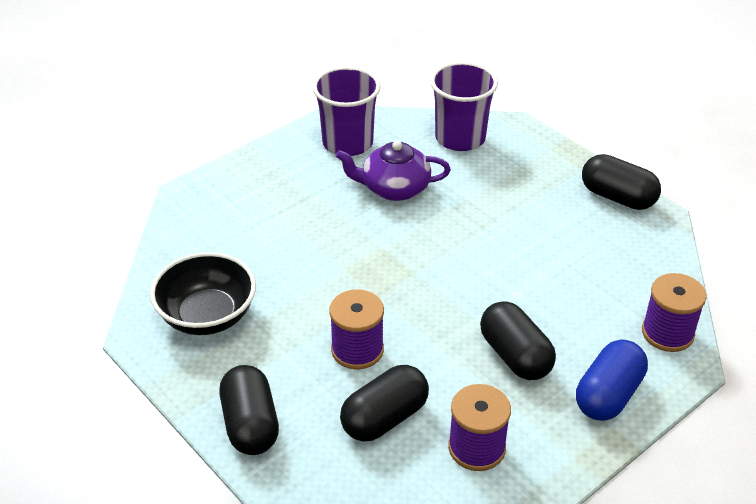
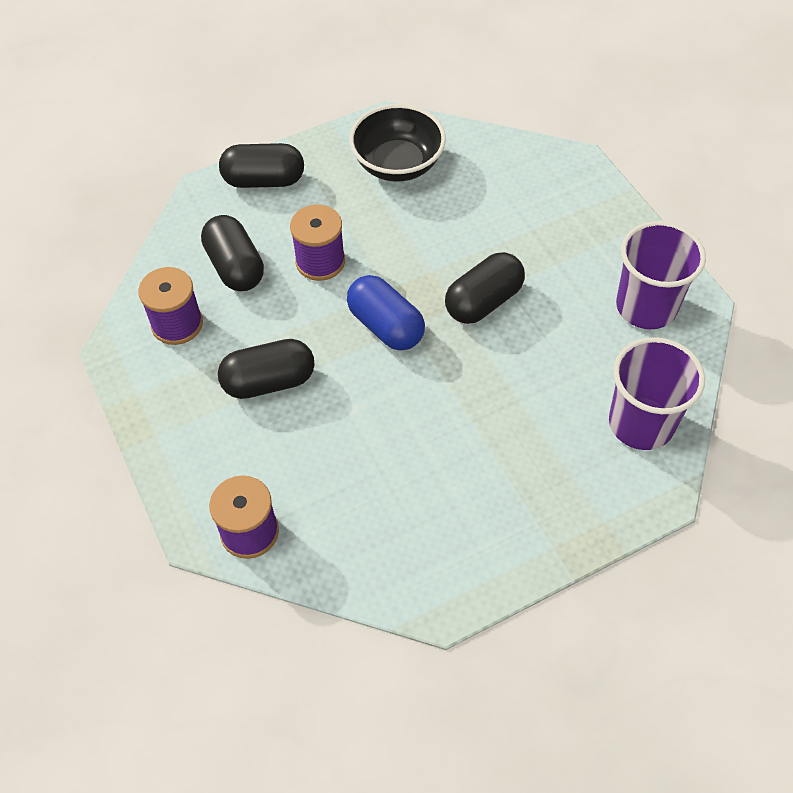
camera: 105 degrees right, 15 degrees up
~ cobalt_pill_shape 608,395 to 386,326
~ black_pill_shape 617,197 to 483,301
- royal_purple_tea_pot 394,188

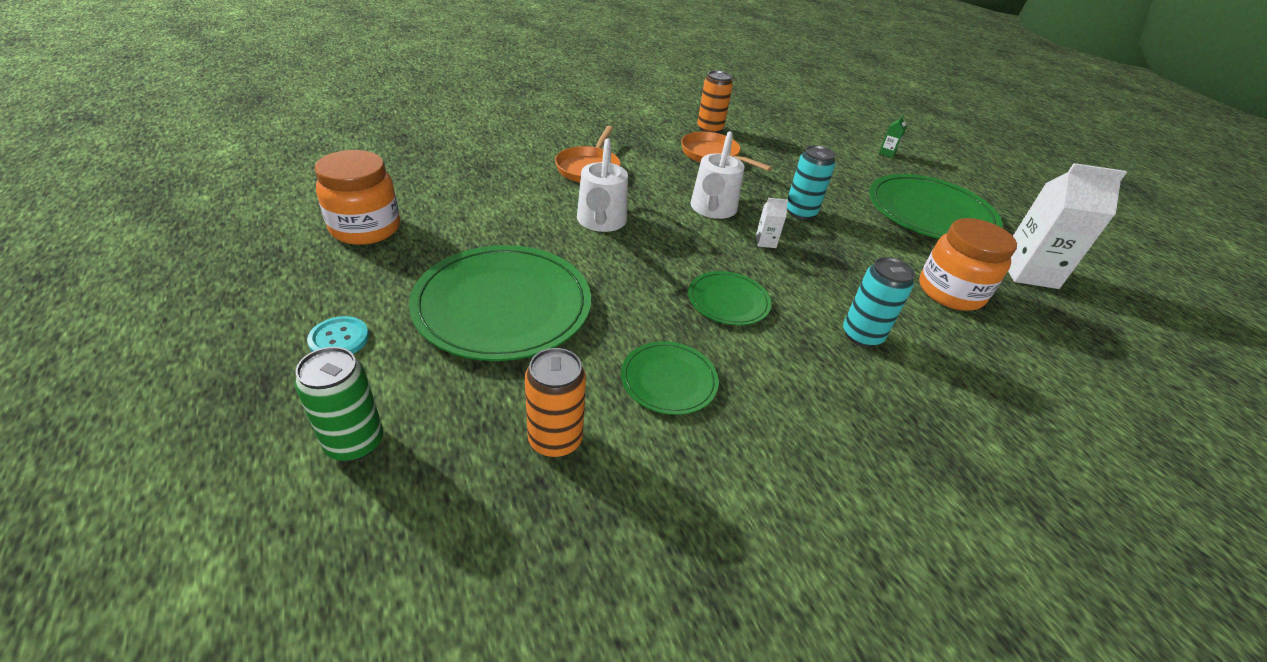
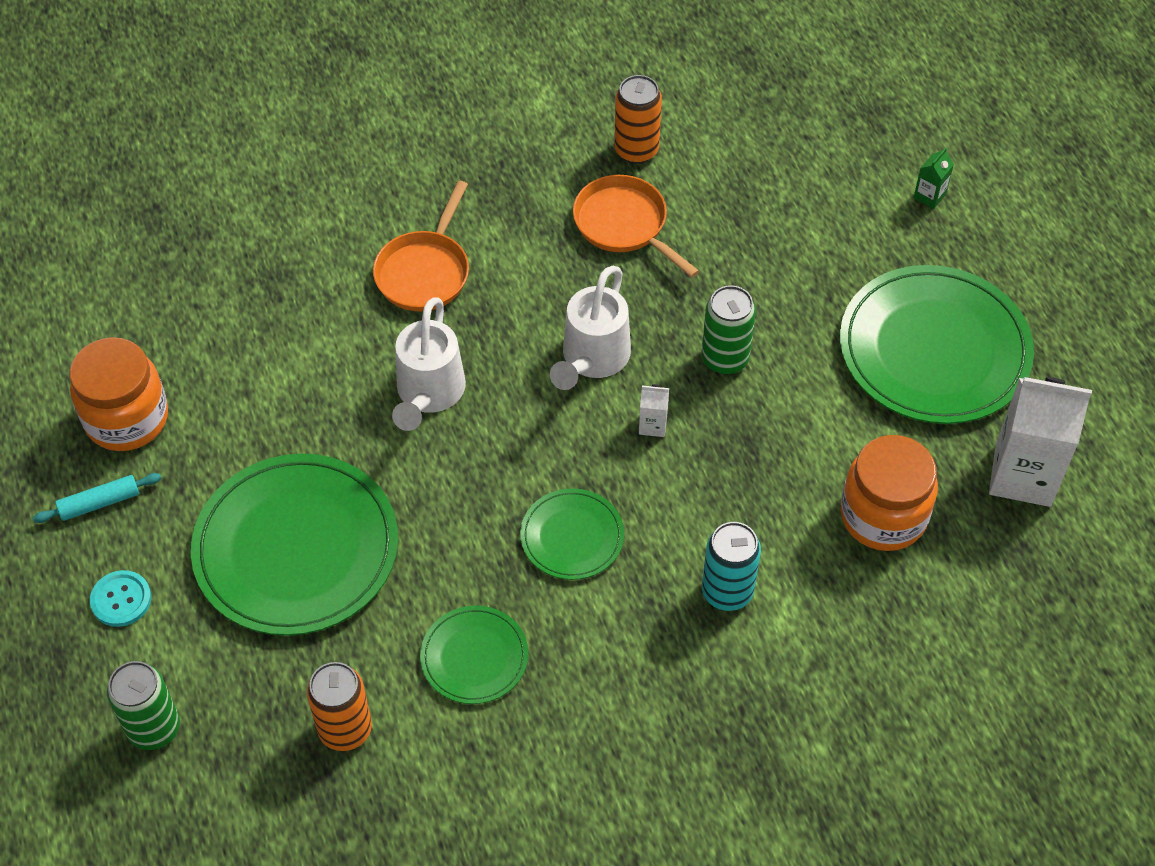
camera: 10 degrees right, 15 degrees up
+ teal_pastry_roller 100,503
~ teal_can 800,212 to leaf-green_can 725,358

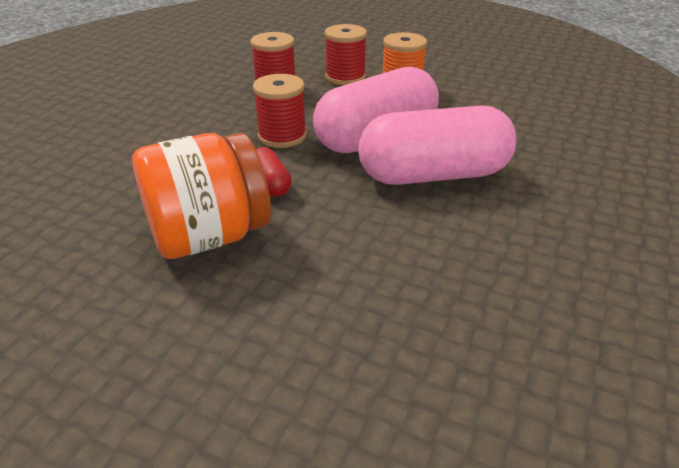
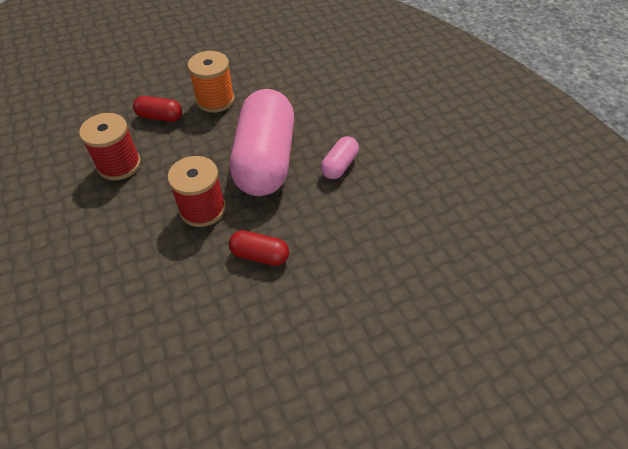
camera: 50 degrees left, 15 degrees up
~ scarlet_bobbin 345,77 to scarlet_pill_shape 160,117
~ rose-pink_pill_shape 433,175 = 339,165 x0.43
- orange_jam_jar 209,237

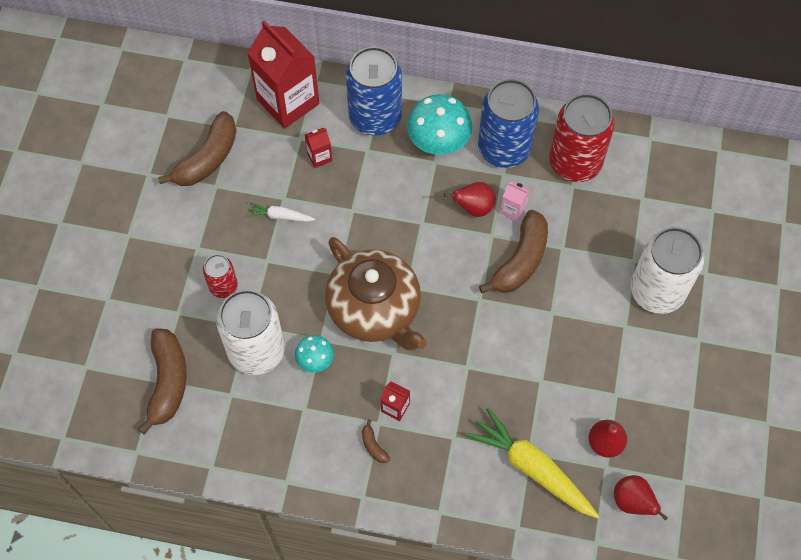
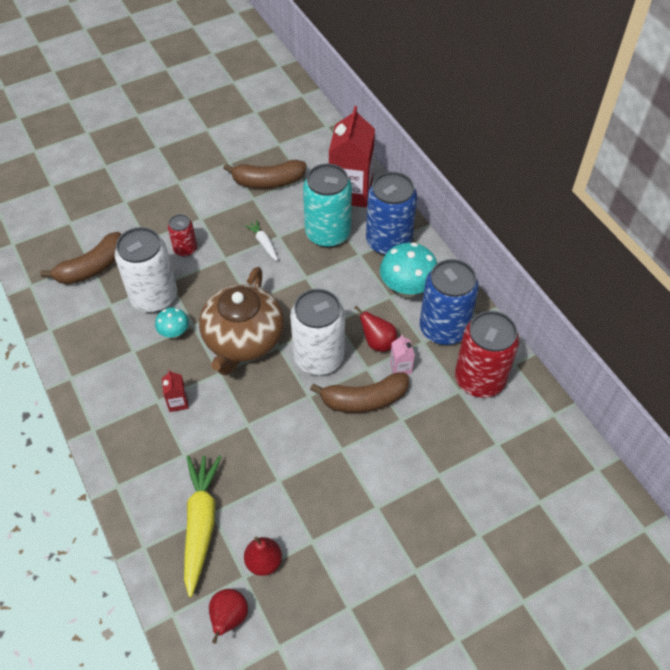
camera: 50 degrees right, 10 degrees down
~ snow-white_can 657,291 to 318,357
~ scarlet_carton 319,157 to teal_can 327,233
- brown_toy_banana 373,446

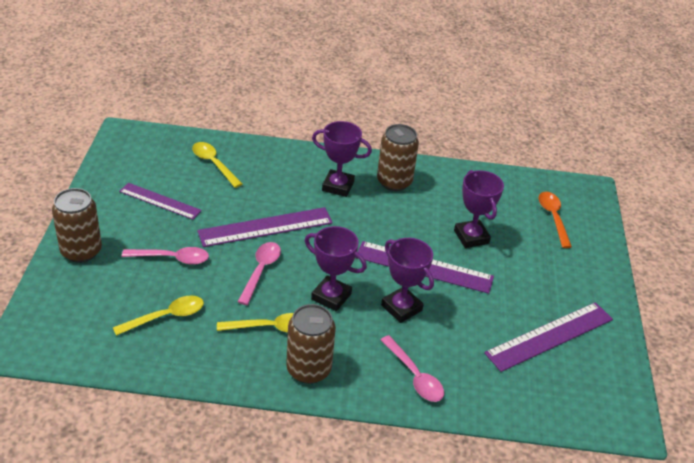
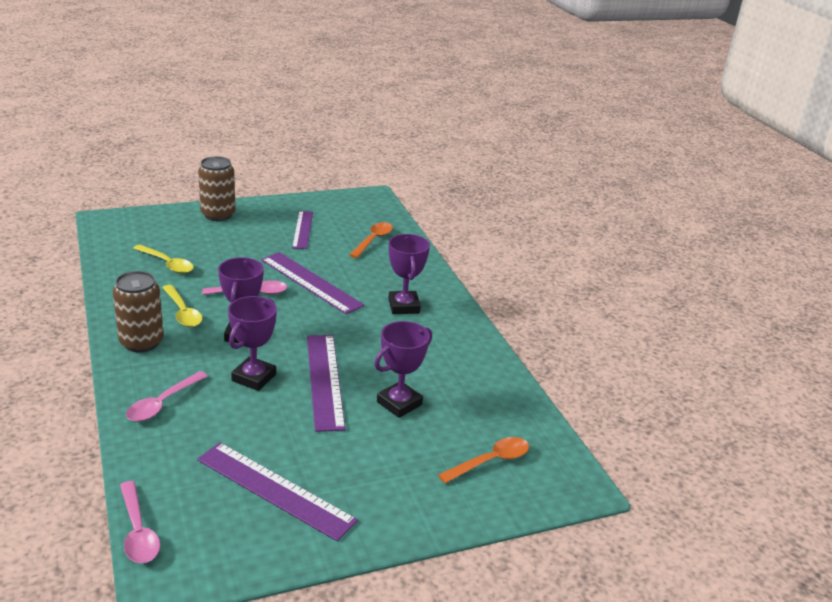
camera: 65 degrees right, 10 degrees down
~ rose-pink_spoon 172,258 to 138,531
~ golden_spoon 214,164 to orange_spoon 373,240
- brown_can 394,182

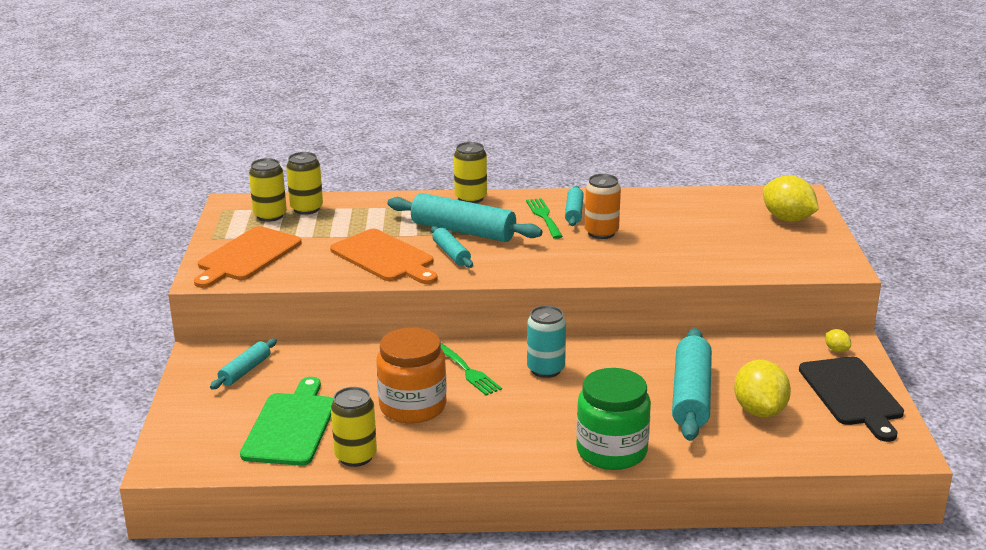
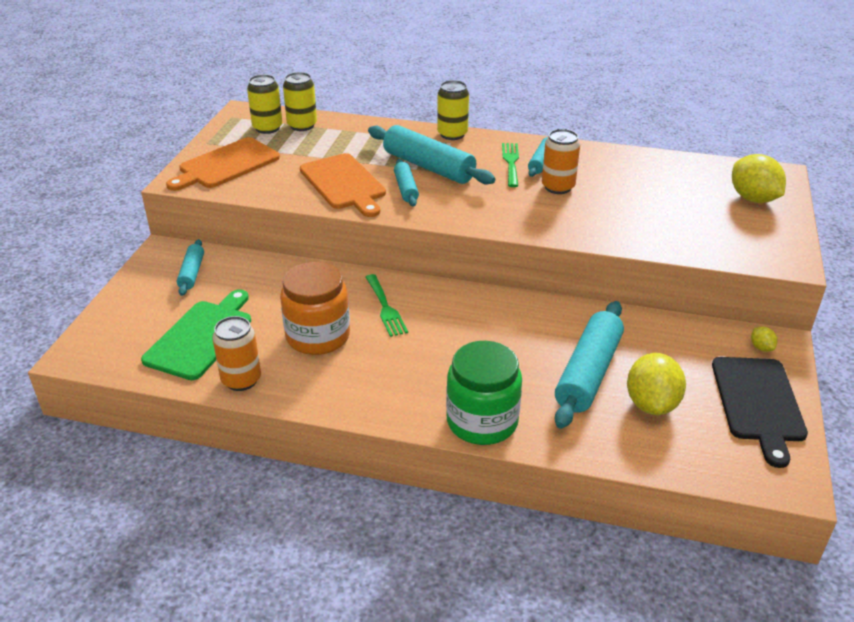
camera: 15 degrees right, 10 degrees up
~ teal_pastry_roller 245,371 = 191,273 45 degrees counterclockwise
~ golden_can 356,456 to orange_can 241,380
- teal_can 545,369

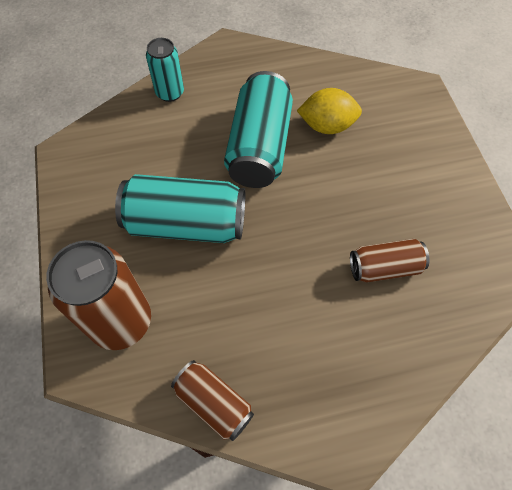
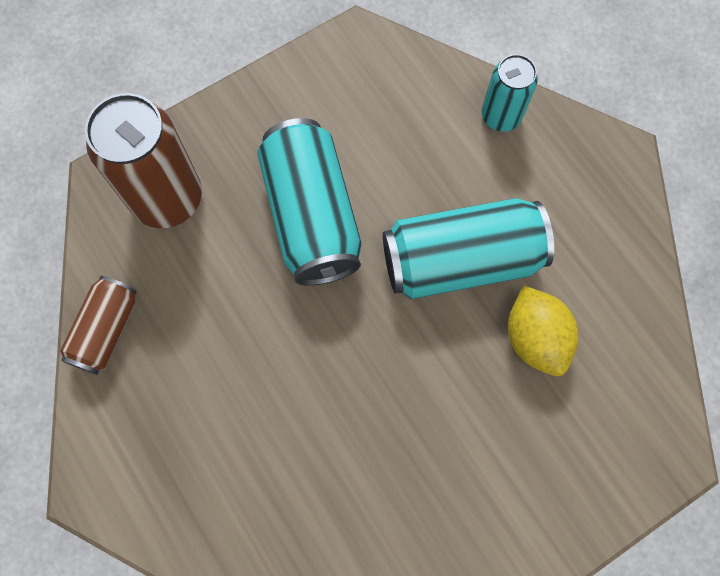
camera: 70 degrees right, 10 degrees up
- brown_can 384,267

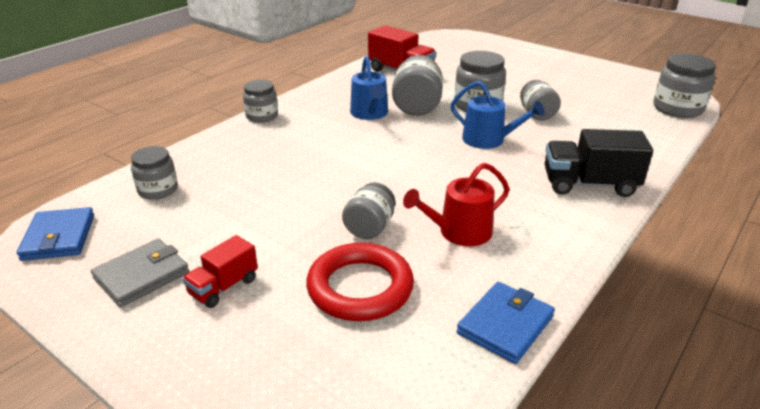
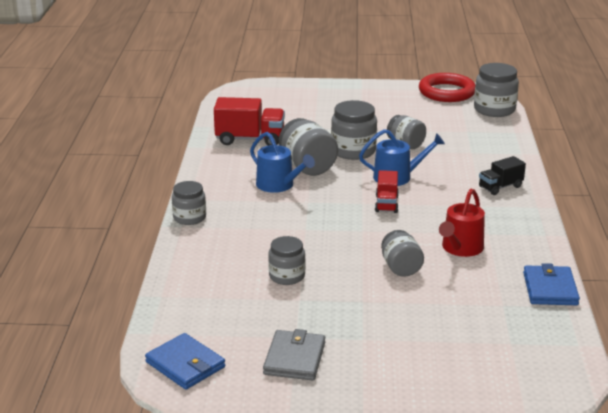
camera: 35 degrees left, 5 degrees down
~ gray_jam_jar 158,190 to 287,276
~ scarlet_truck 223,287 to 386,204
~ scarlet_ring 360,288 to 446,92
~ black_truck 589,184 = 500,187 x0.60

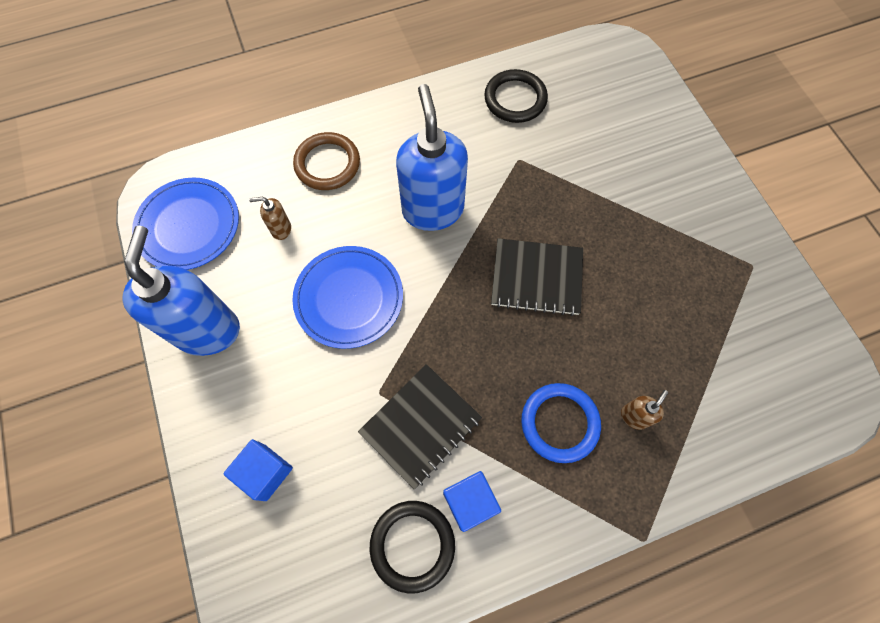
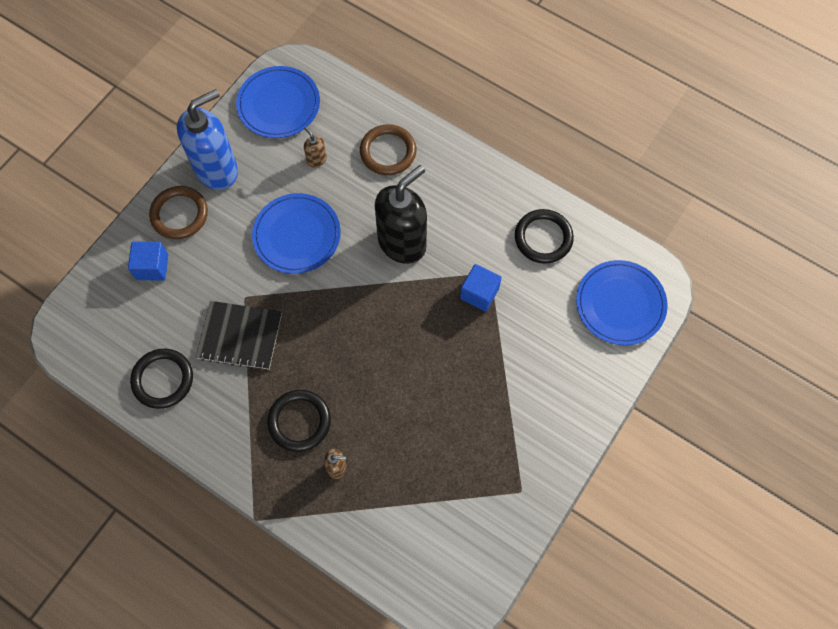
camera: 55 degrees right, 0 degrees up
+ brown_ring 179,214
~ cobalt_ring 559,423 to black_ring 299,421
~ cobalt_soap_dispenser 433,210 to black_soap_dispenser 402,243
~ cobalt_cube 470,502 to 479,293
+ cobalt_plate 620,304
- black_notepad 536,278

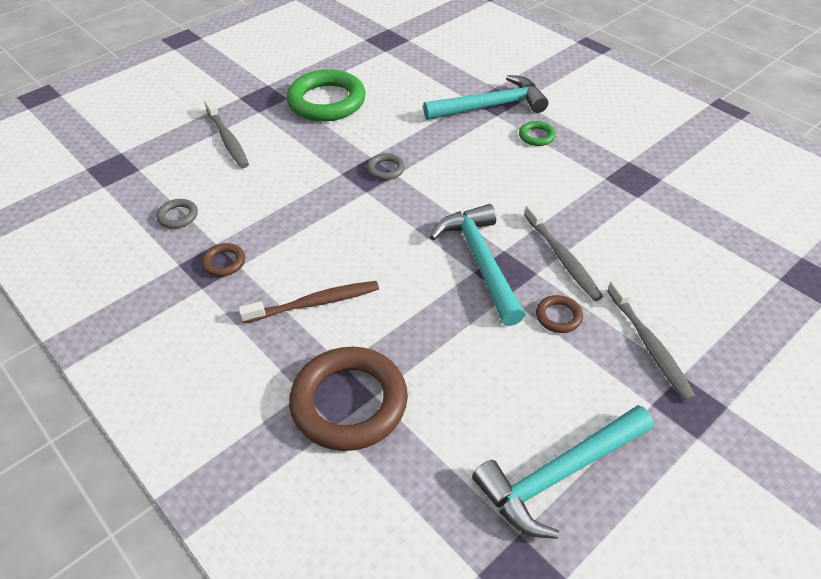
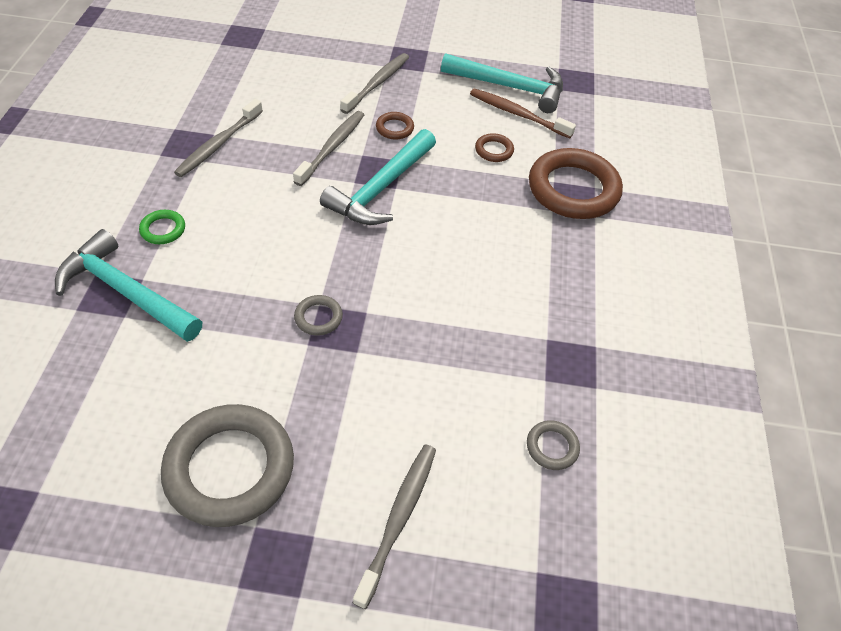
camera: 135 degrees left, 5 degrees up
~ leaf-green_ring 327,101 to gray_ring 230,468
+ gray_tooth_brush 219,144
~ brown_tooth_brush 314,303 to 518,114
~ brown_ring 224,262 to 494,150

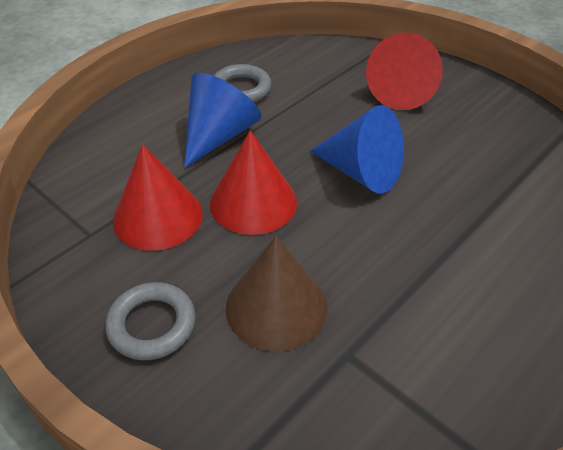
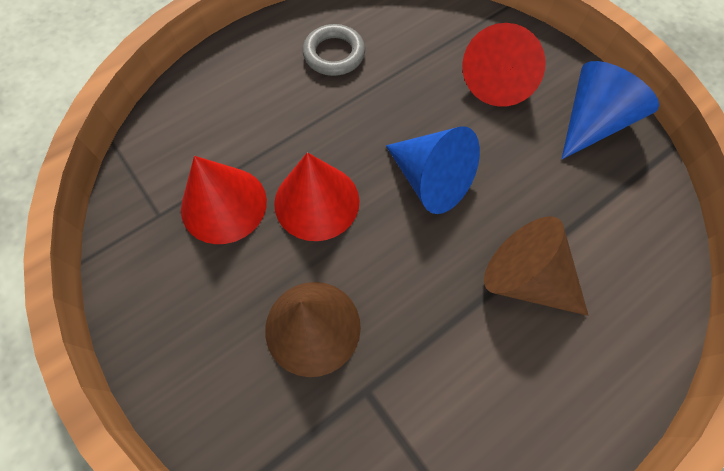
camera: 10 degrees right, 20 degrees up
+ brown_solid_cone 526,278
~ cobalt_solid_cone 219,136 to 592,122
- gray_ring 152,325

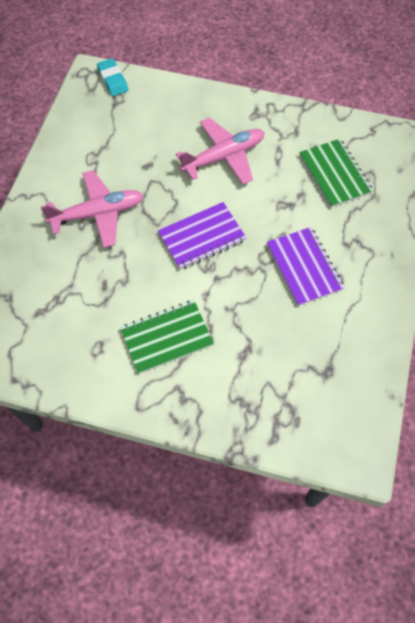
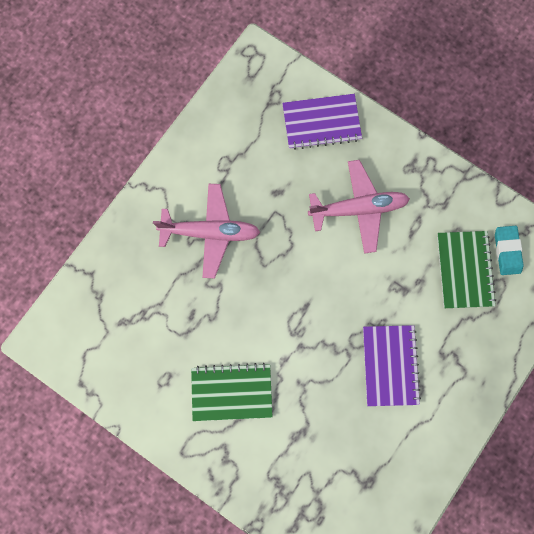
camera: 20 degrees right, 15 degrees up
~ royal_purple_notepad 202,237 to 321,122
~ teal_gum_eraser 113,80 to 507,251

